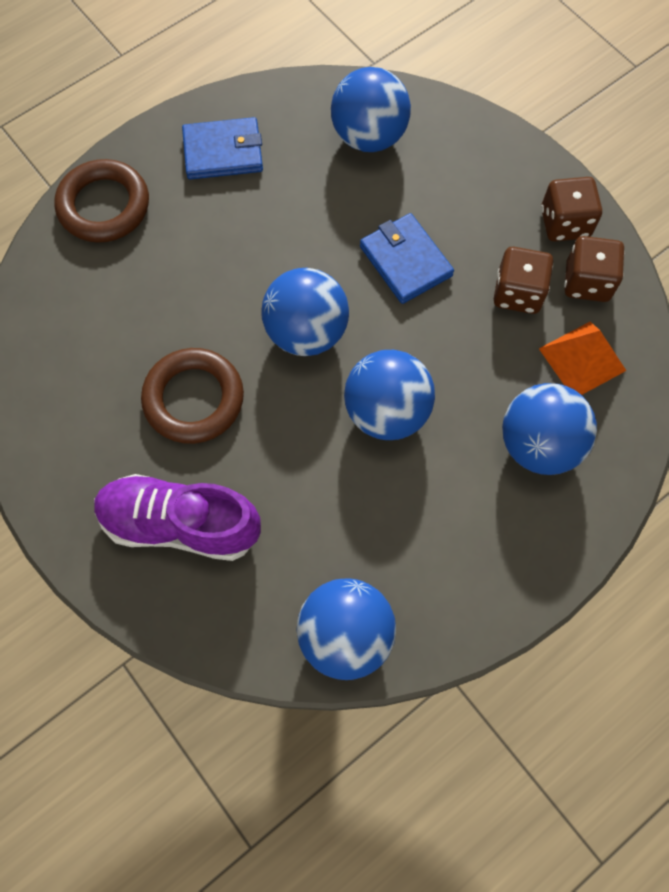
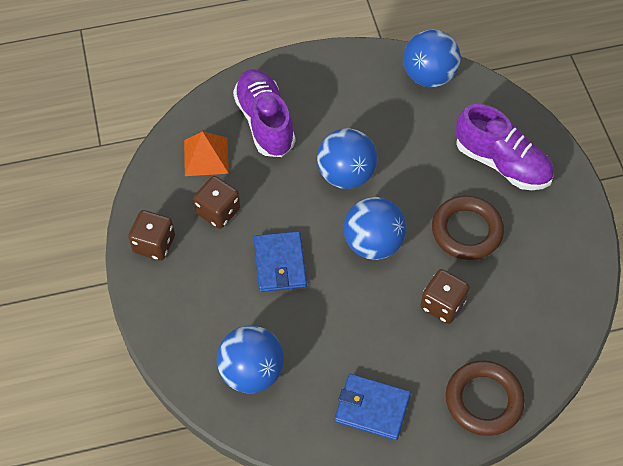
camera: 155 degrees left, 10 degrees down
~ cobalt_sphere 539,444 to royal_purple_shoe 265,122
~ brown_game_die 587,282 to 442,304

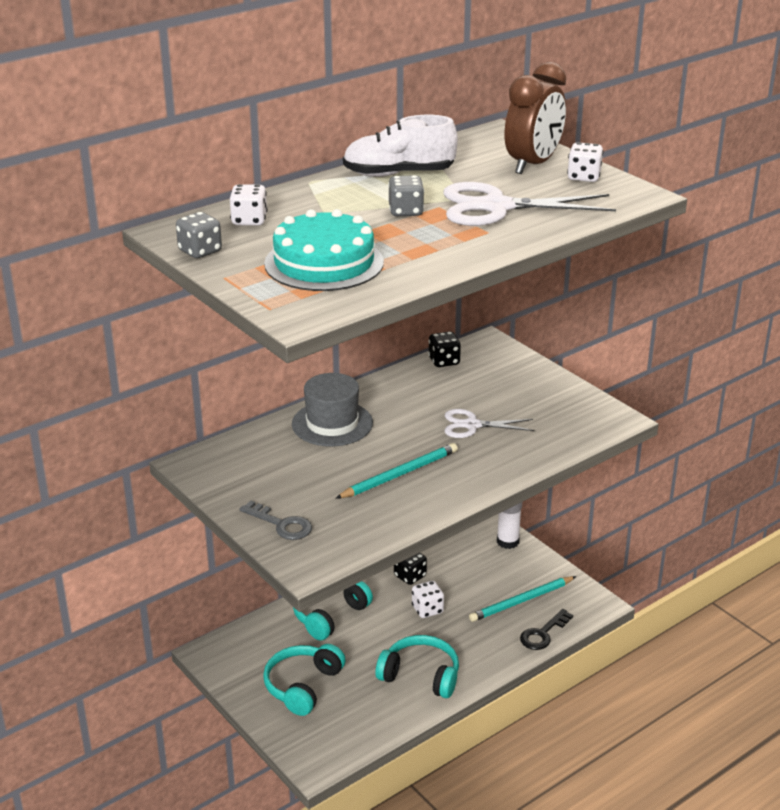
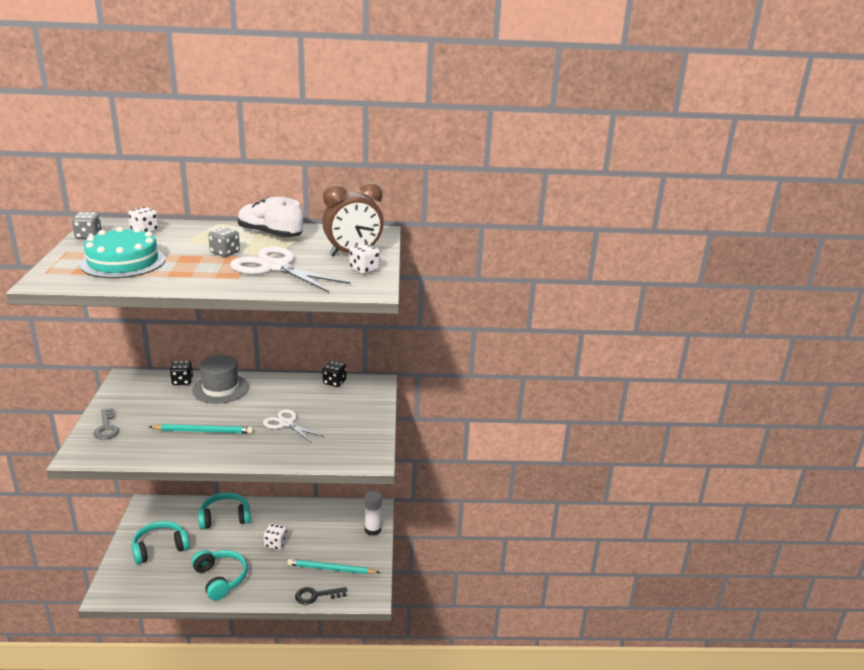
camera: 35 degrees right, 5 degrees down
~ black_game_die 410,576 to 182,381

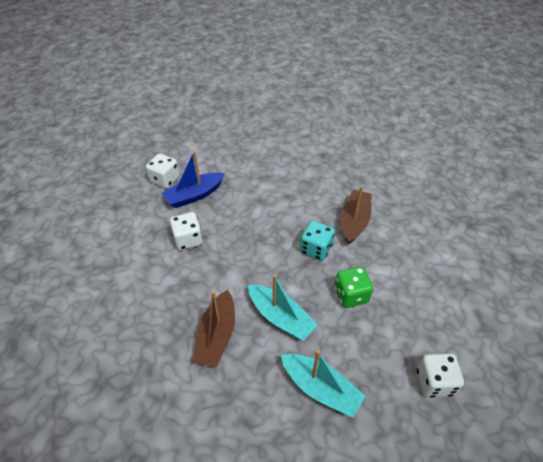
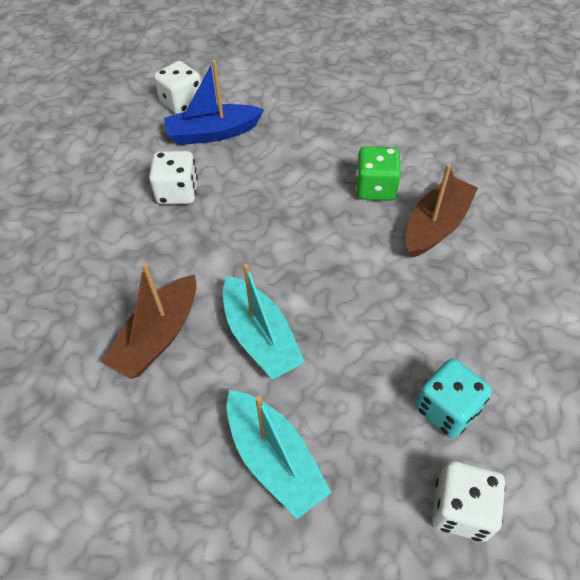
camera: 20 degrees right, 5 degrees up
~ leaf-green_game_die 351,295 to 375,188
~ teal_game_die 316,249 to 446,409

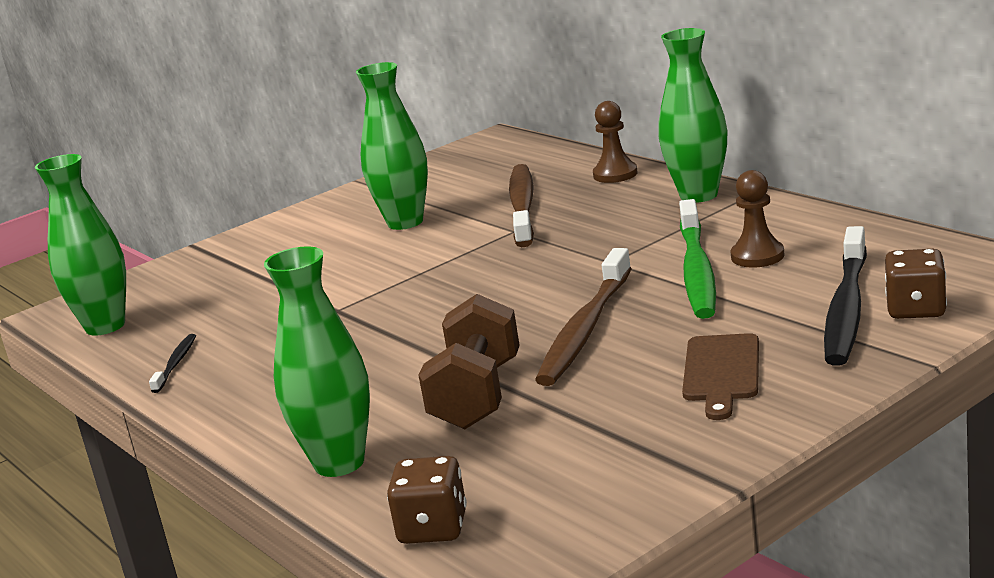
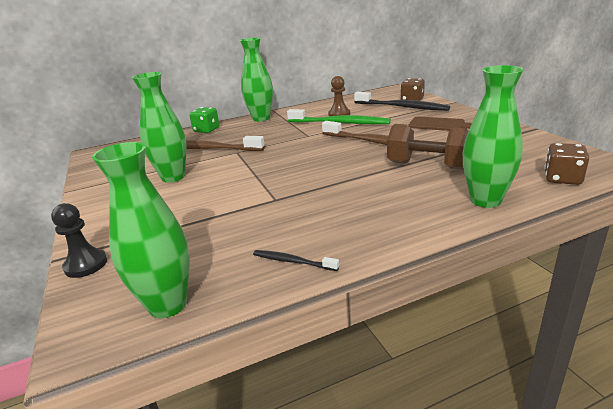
camera: 75 degrees left, 5 degrees up
+ black_chess_pawn 86,265
~ brown_chess_pawn 615,174 to leaf-green_game_die 206,130

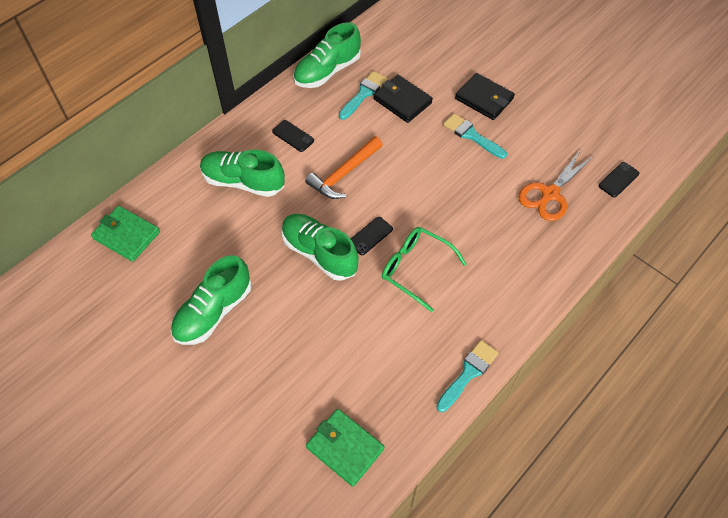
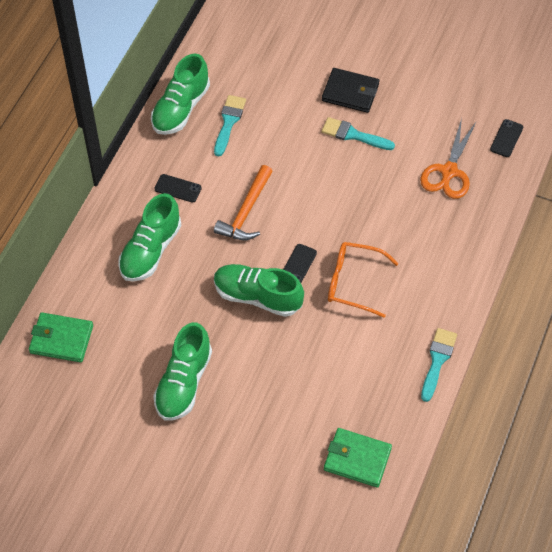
camera: 20 degrees left, 0 degrees up
~ leaf-green_shoe 243,182 = 150,250 60 degrees counterclockwise
~ leaf-green_eyeglasses 416,269 to orange_eyeglasses 353,282
- black_billfold 402,101

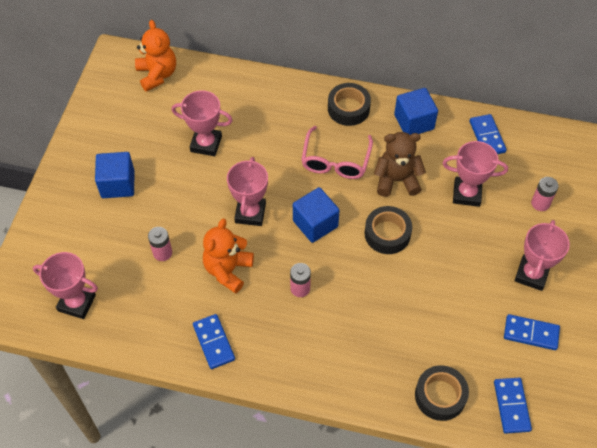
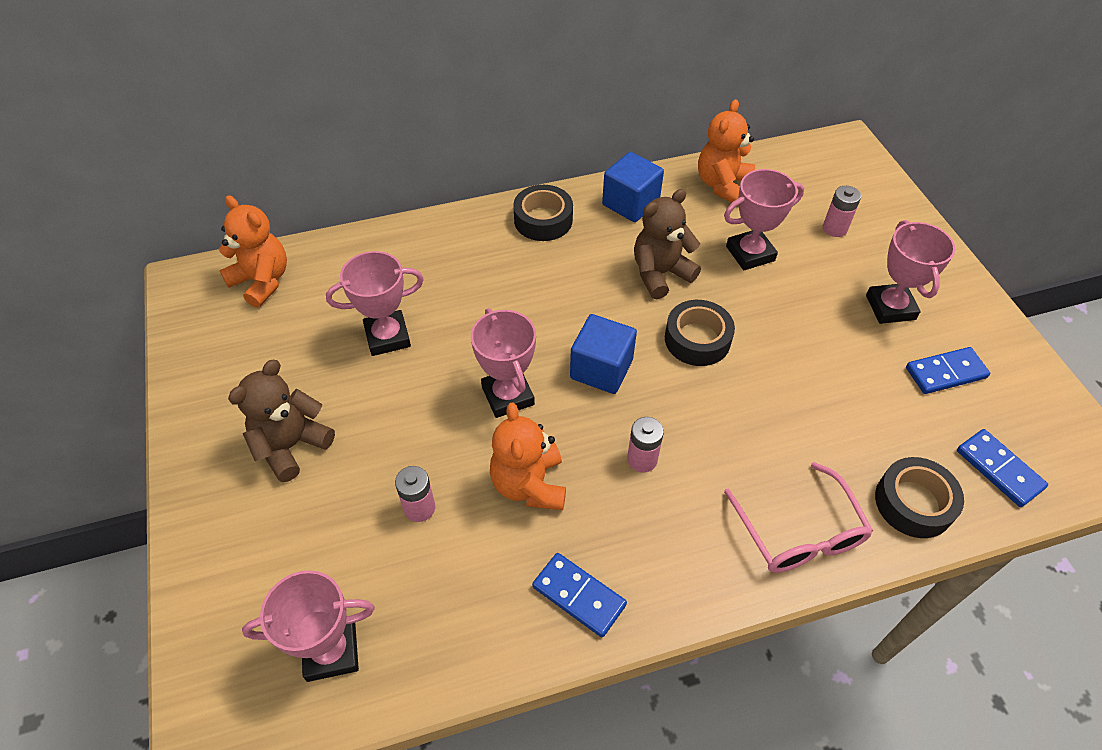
camera: 30 degrees left, 5 degrees down
~ cobalt_cube 118,184 to brown_teddy 291,445
~ cobalt_domino_piece 487,136 to orange_teddy 722,185
~ rose-pink_eyeglasses 335,161 to 799,532

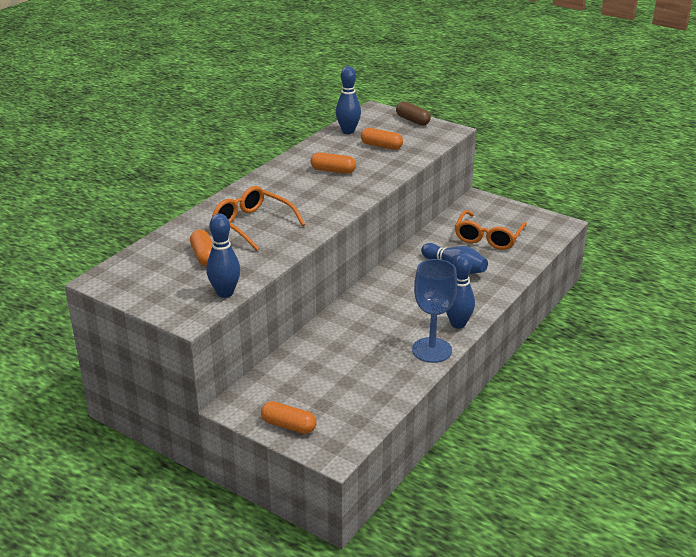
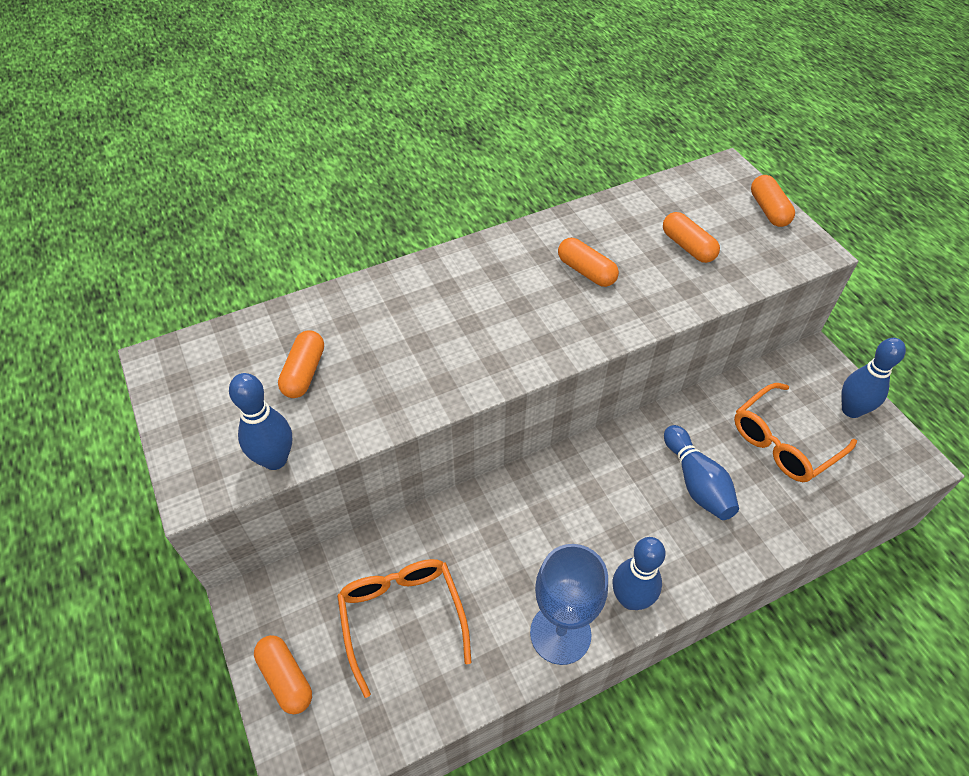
camera: 30 degrees right, 20 degrees up
~ orange_eyeglasses 252,224 to 402,617
~ brown_pill_shape 412,120 to orange_pill_shape 768,210
~ cobalt_skittle 348,131 to 851,410

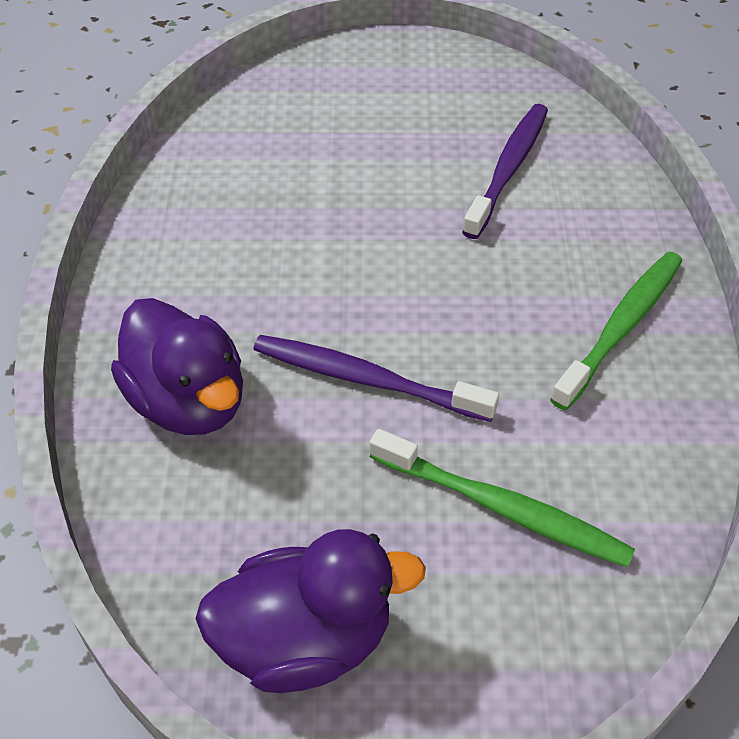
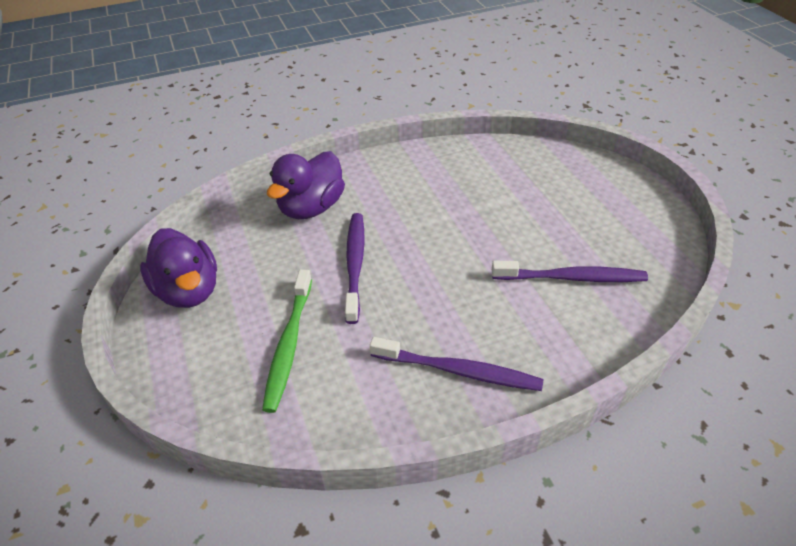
camera: 70 degrees right, 5 degrees down
~ leaf-green_tooth_brush 621,327 to royal_purple_tooth_brush 458,371

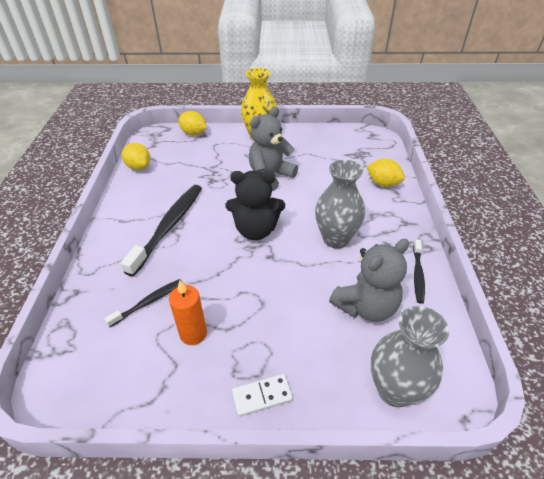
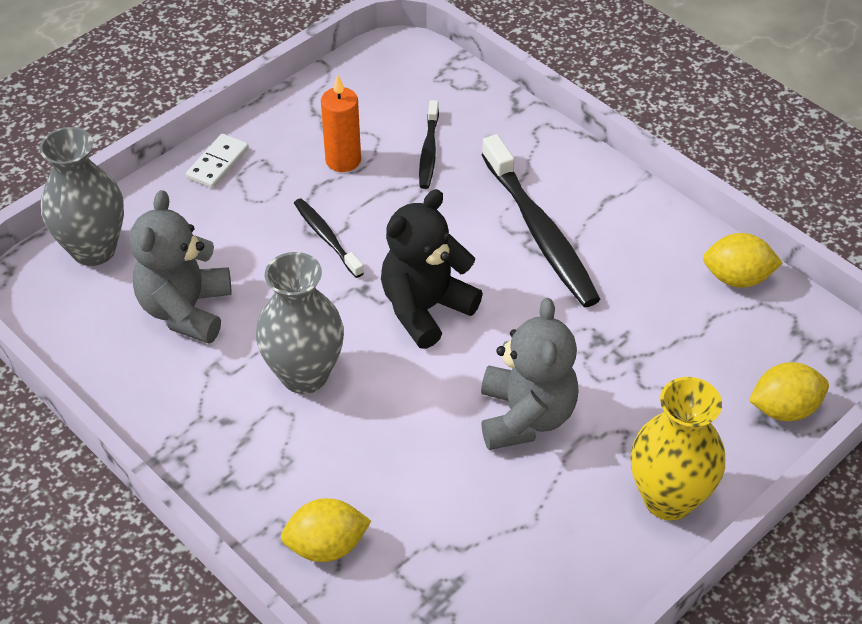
camera: 135 degrees right, 5 degrees up
~ black_tooth_brush 418,274 to 326,238

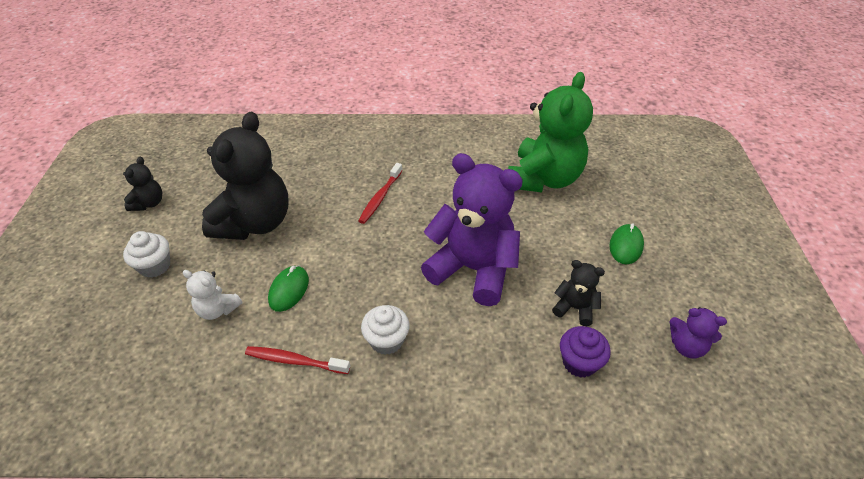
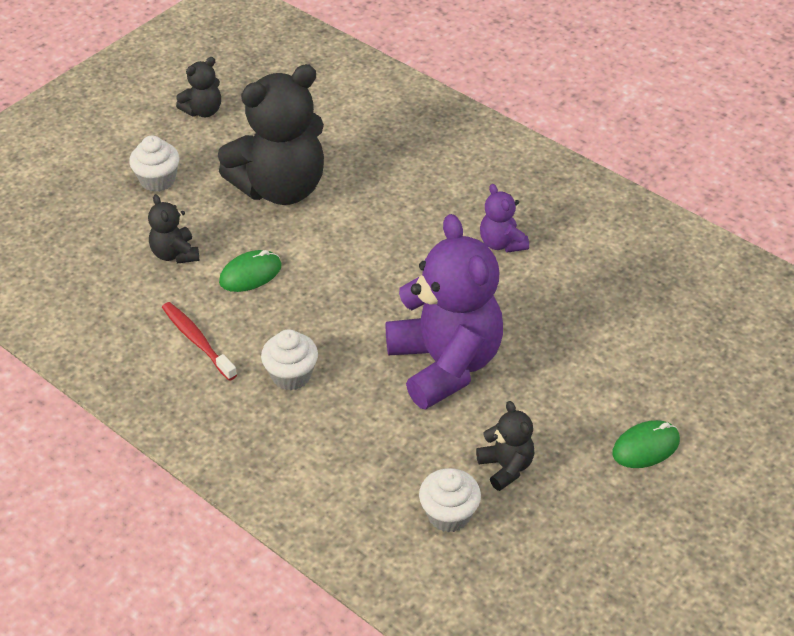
camera: 40 degrees right, 0 degrees up
~ snow-white_teddy 218,309 to black_teddy 175,254
~ royal_purple_cupcake 579,362 to snow-white_cupcake 449,514
~ royal_purple_teddy 686,346 to 502,243
- scarlet_tooth_brush 380,197
- leaf-green_teddy 543,179

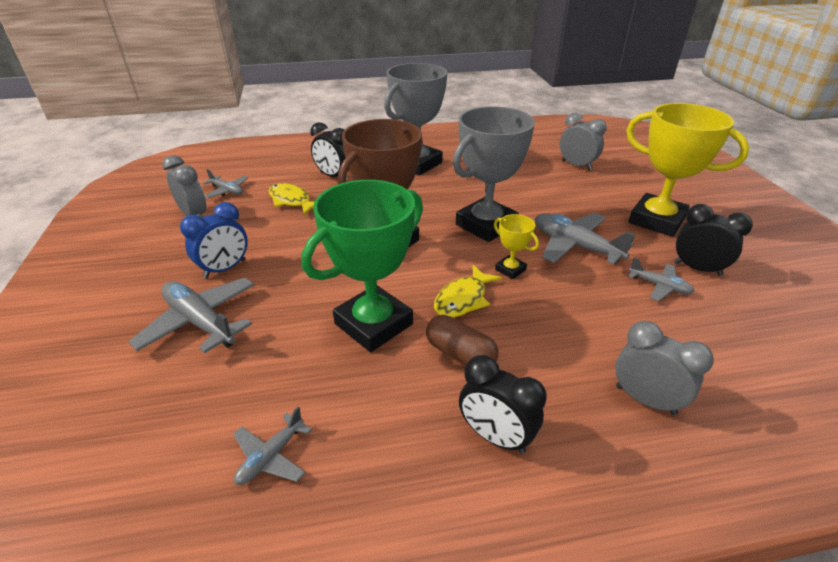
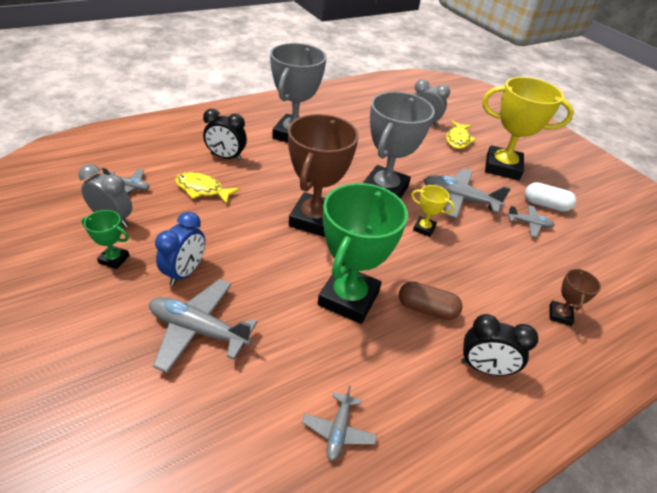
camera: 25 degrees left, 5 degrees up
+ leaf-green_prize_cup 114,259
~ golden_fish_figure 463,299 to 458,139
~ black_clock 697,269 to snow-white_pill_shape 545,205
~ gray_clock 645,400 to brown_prize_cup 560,315

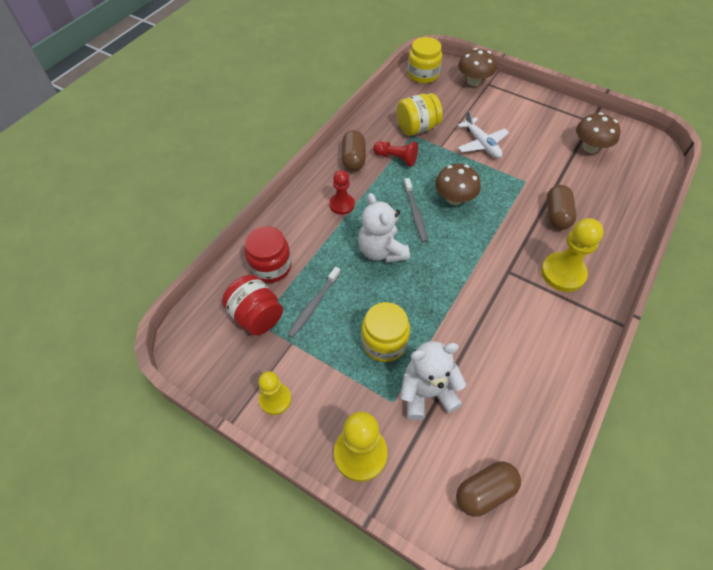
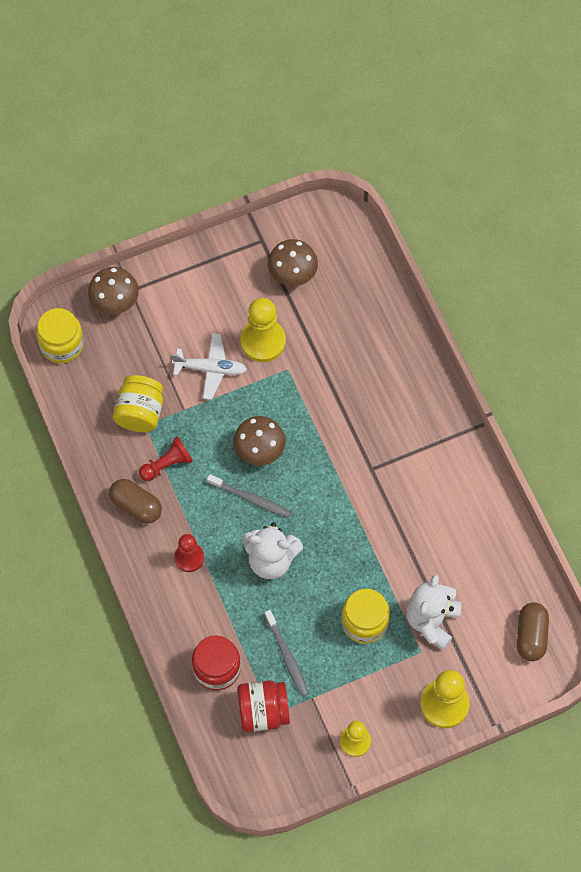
camera: 55 degrees left, 10 degrees up
~ golden_chess_pawn 563,273 to 263,341
- brown_pill_shape 557,215

